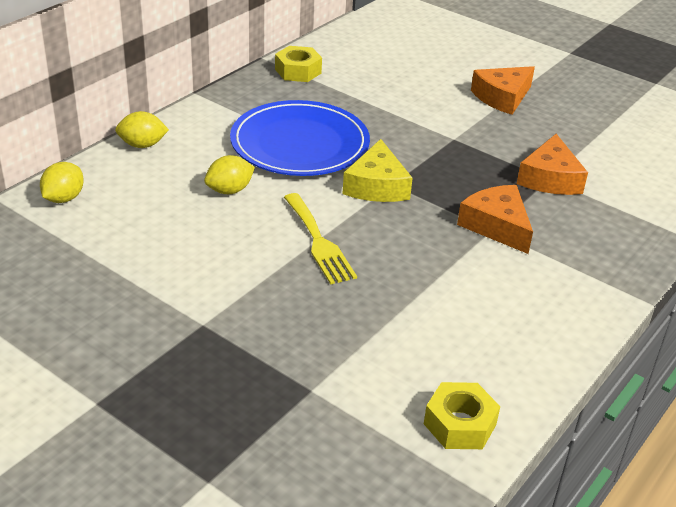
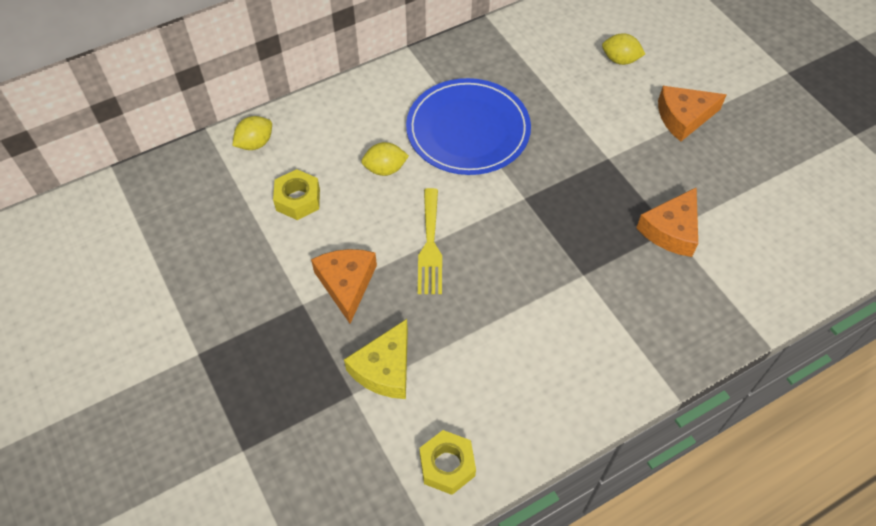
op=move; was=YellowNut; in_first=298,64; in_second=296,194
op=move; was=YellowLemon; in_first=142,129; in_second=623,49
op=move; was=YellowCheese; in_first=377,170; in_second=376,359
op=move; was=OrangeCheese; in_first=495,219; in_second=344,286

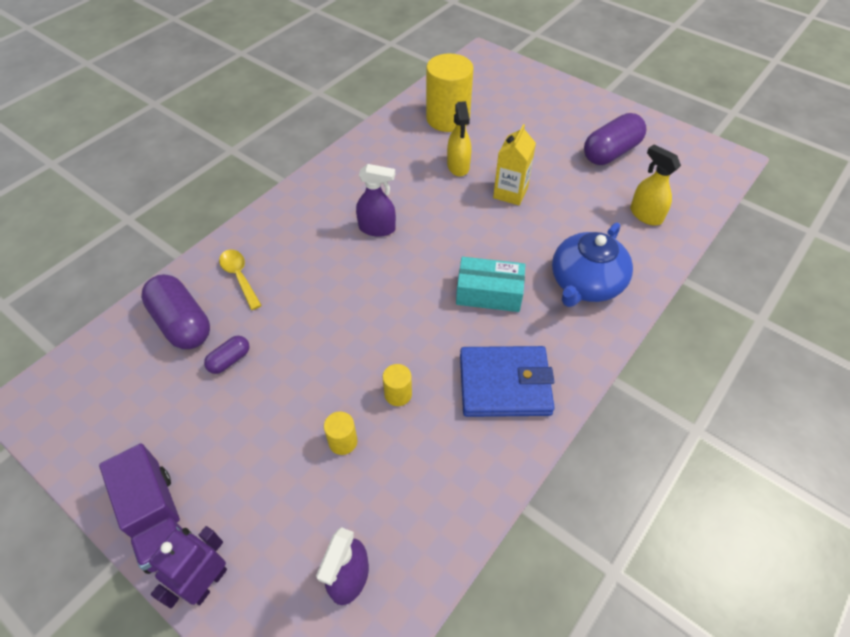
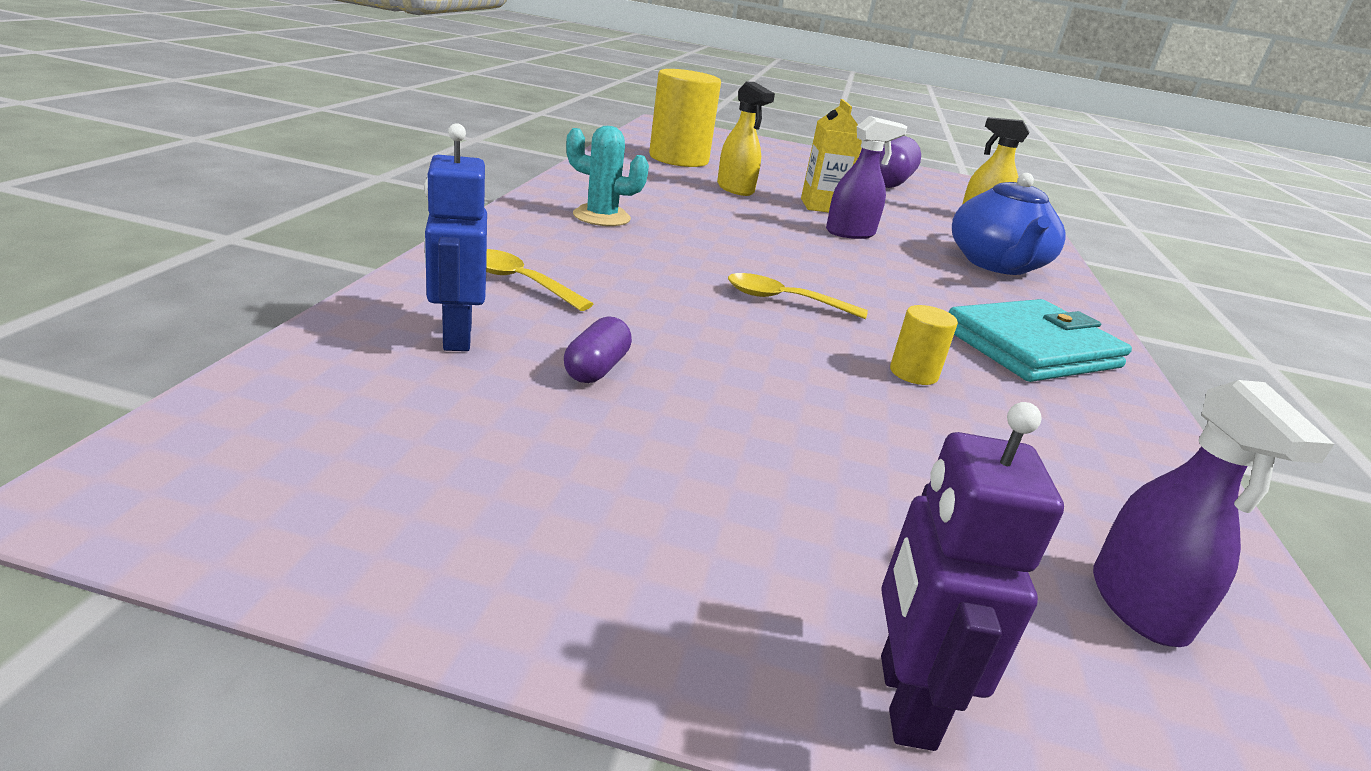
op=move; was=PurpleSprayBottle; in_first=376,200; in_second=866,177
op=delete; was=TurquoiseBox; in_first=491,284
op=replace; was=PurpleCapsule; now=BlueRobot; in_first=175,311; in_second=455,237
op=recolor; was=BlueWallet; now=TurquoiseWallet; in_first=507,381; in_second=1040,340
op=delete; was=YellowCylinder; in_first=340,433
op=delete; was=PurpleTruck; in_first=145,508
op=insert; now=TurquoiseCactus; in_second=607,176
op=insert; now=YellowSpoon; in_second=798,296

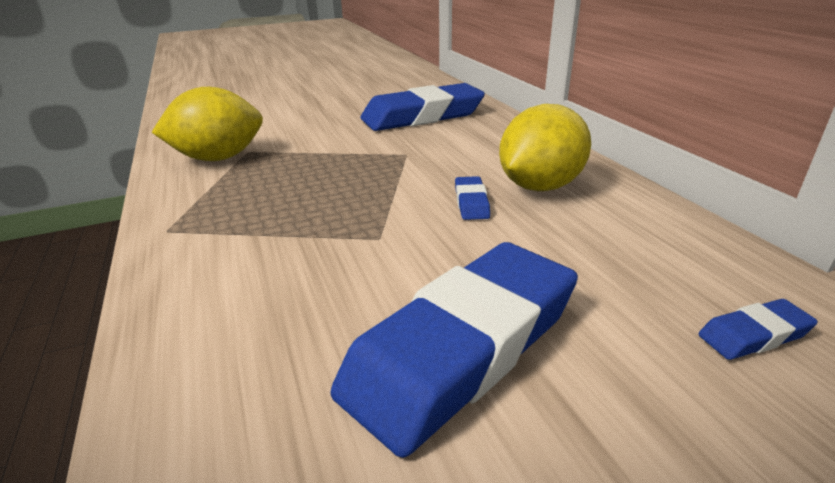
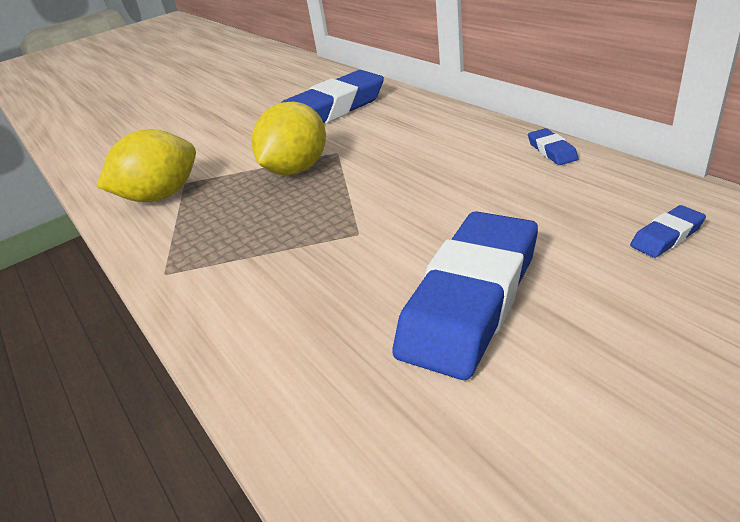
op=move; was=YellowLemon; in_first=545,147; in_second=289,138
op=move; was=BlueEraser; in_first=472,198; in_second=553,146

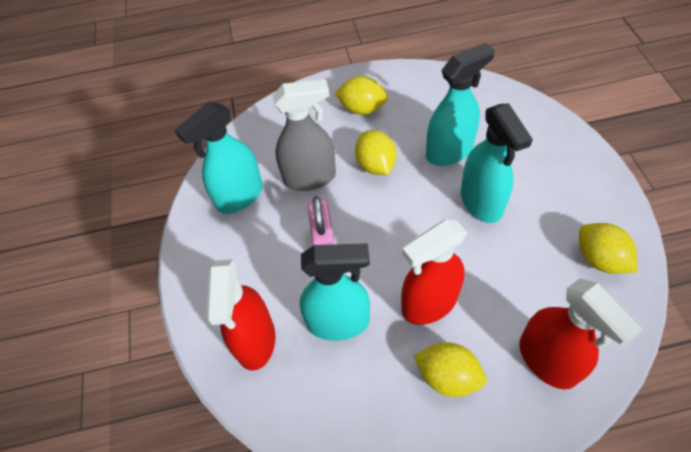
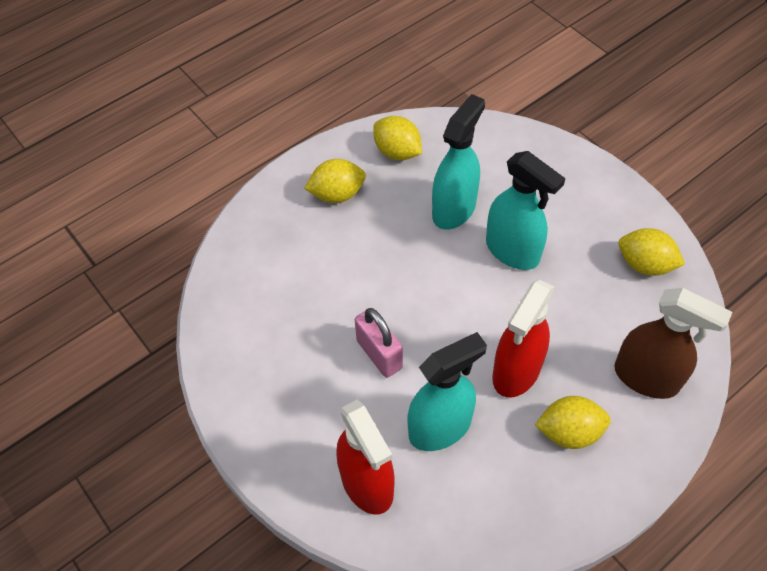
op=delete; was=GreySprayBottle; in_first=304,135
op=delete; was=TurquoiseSprayBottle; in_first=219,158
op=move; was=YellowLemon; in_first=375,152; in_second=397,138
op=recolor; was=RedSprayBottle; now=BrownSprayBottle; in_first=581,334; in_second=673,343

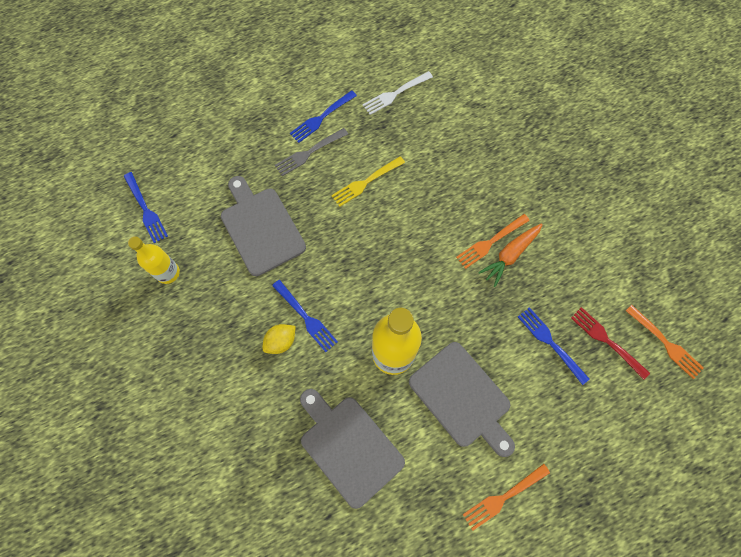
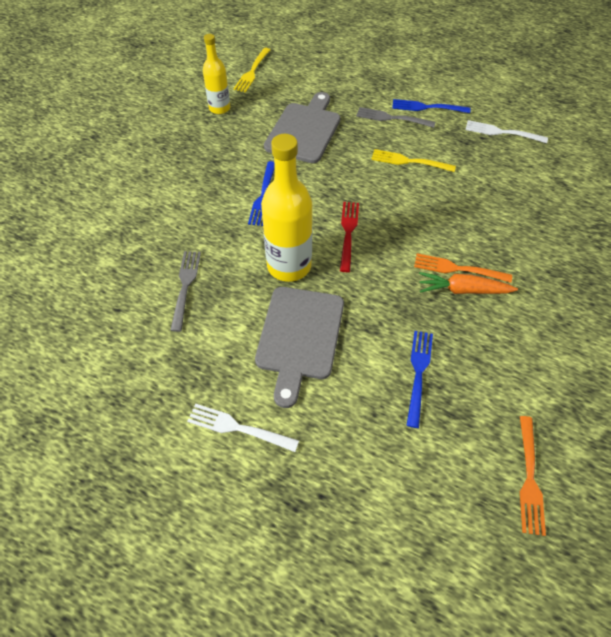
op=recolor; was=BlueFork; now=YellowFork; in_first=146,207; in_second=251,70
op=move; was=RedFork; in_first=610,343; in_second=349,237
op=delete; was=YellowLemon; in_first=279,339
op=replace; was=GreyCuttingBoard; now=GreyFork; in_first=352,449; in_second=185,291
op=recolor; was=OrangeFork; now=WhiteFork; in_first=506,497; in_second=243,428

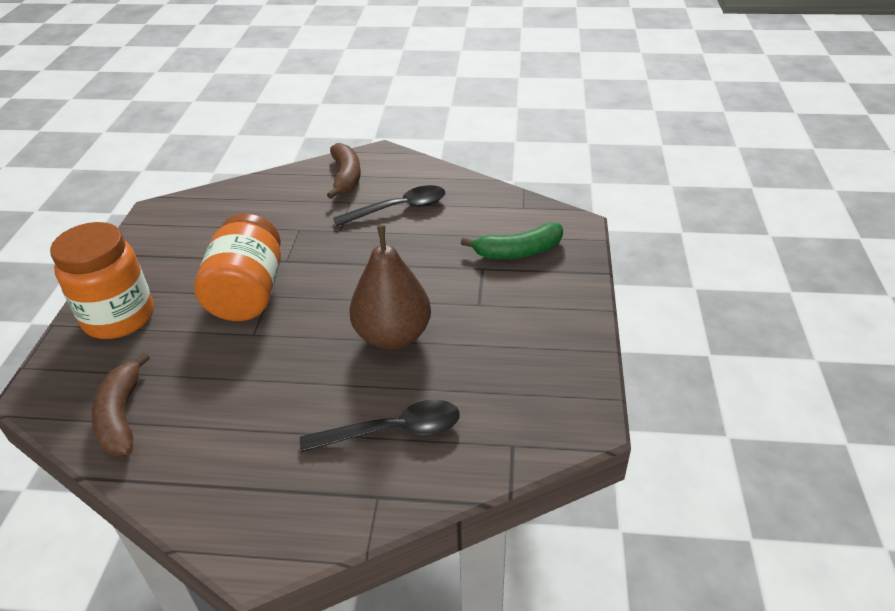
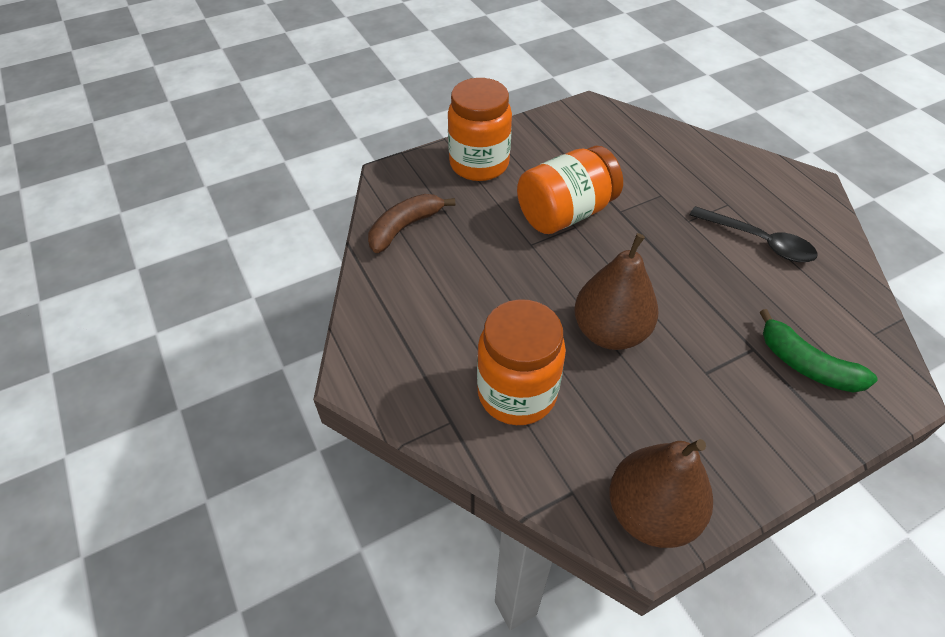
op=delete; was=BrownBanana; in_first=344,171
op=replace; was=BlackSpoon; now=OrangeJar; in_first=380,425; in_second=521,362
op=insert; now=BrownPear; in_second=661,493

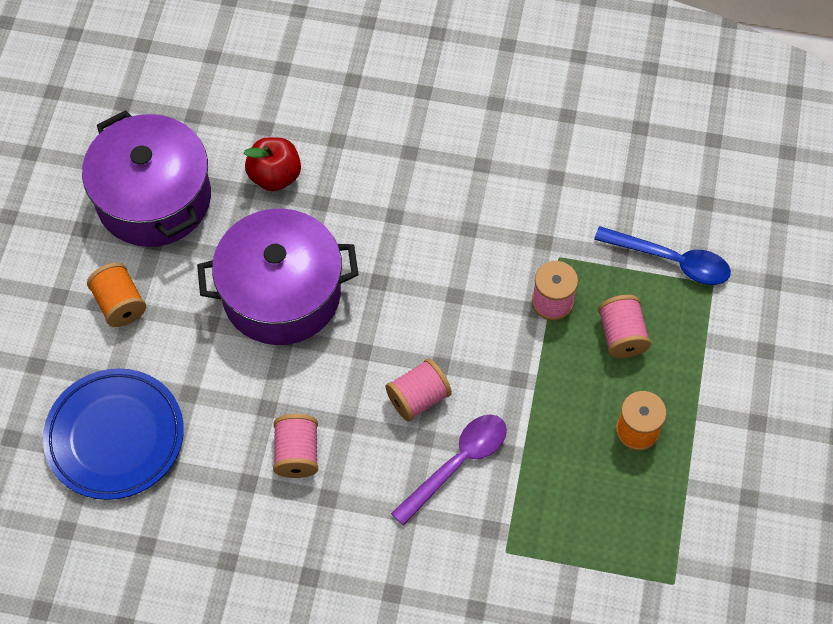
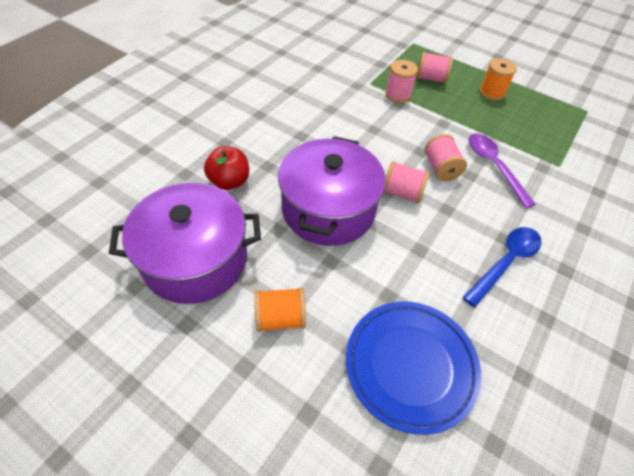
op=move; was=BlueSpoon; in_first=662,255; in_second=502,267
op=move; was=PinkSpool; in_first=295,446; in_second=407,182

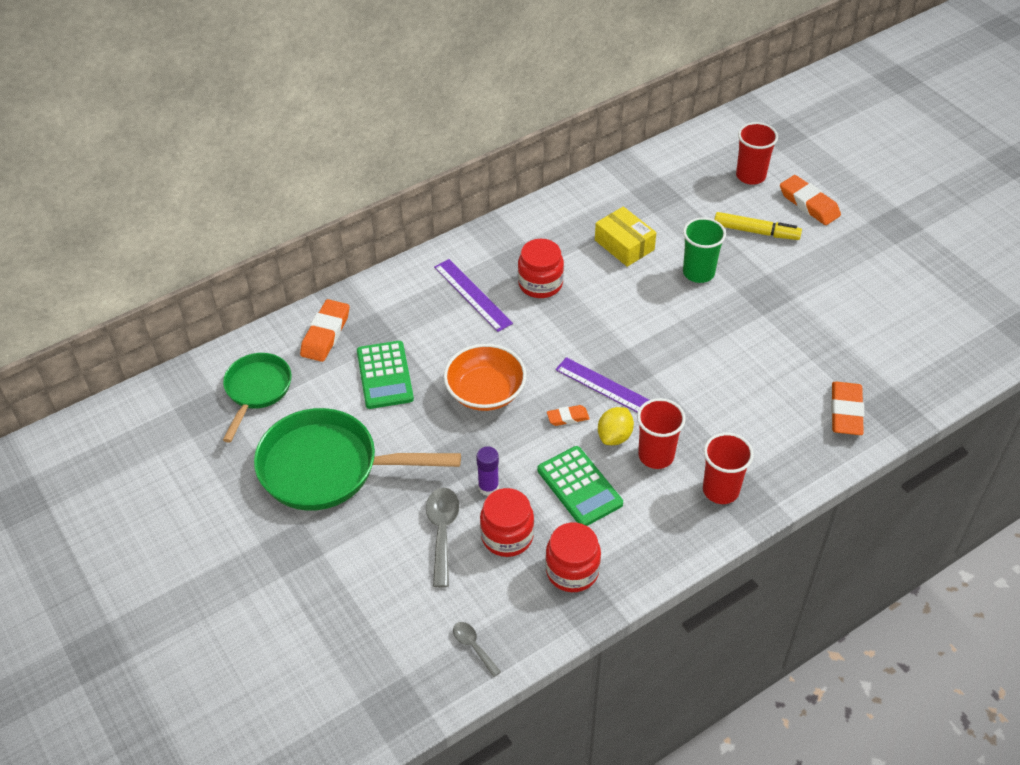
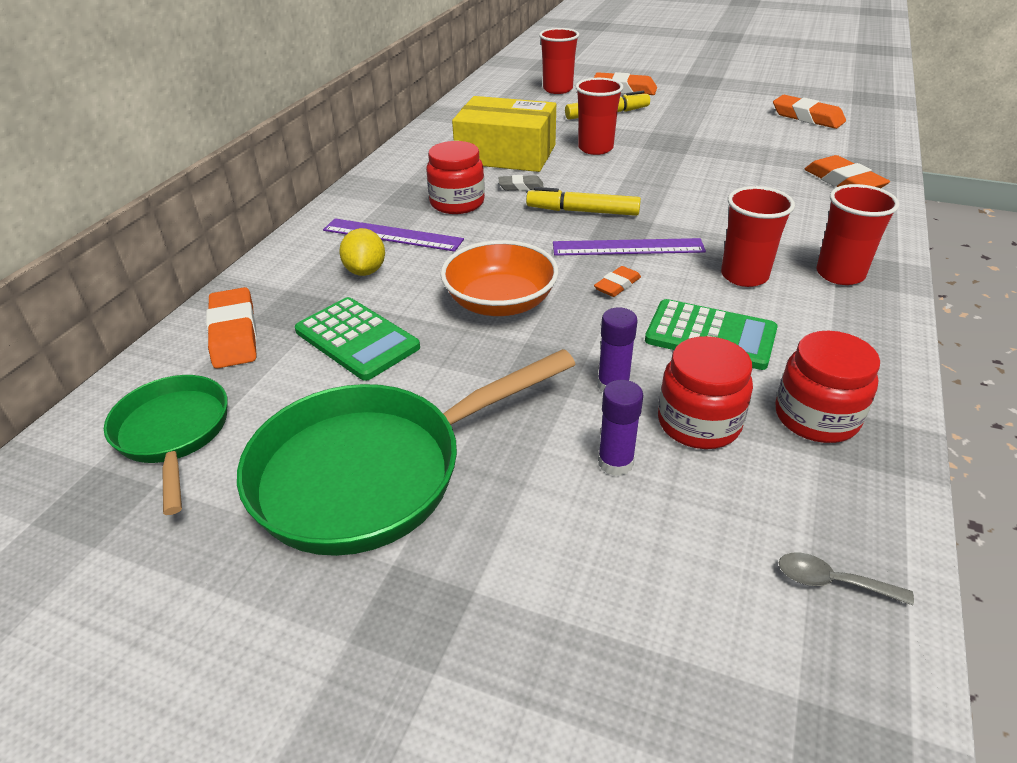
op=resize; was=YellowBox; in_first=625,237; in_second=504,134; ratio=1.57
op=recolor; was=GreenCup; now=RedCup; in_first=704,250; in_second=599,116
op=move; was=YellowLemon; in_first=616,426; in_second=362,252
op=replace; was=GreySpoon; now=PurpleGlueStick; in_first=443,537; in_second=620,428
op=insert; now=OrangeEraser; in_second=809,112
op=insert; now=GreyEraser; in_second=521,183
op=insert; now=YellowMarker; in_second=583,201

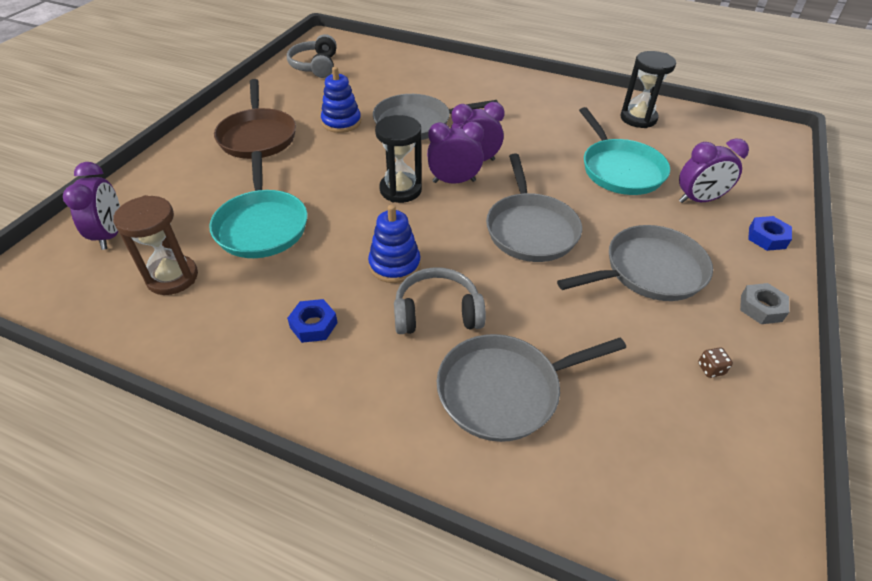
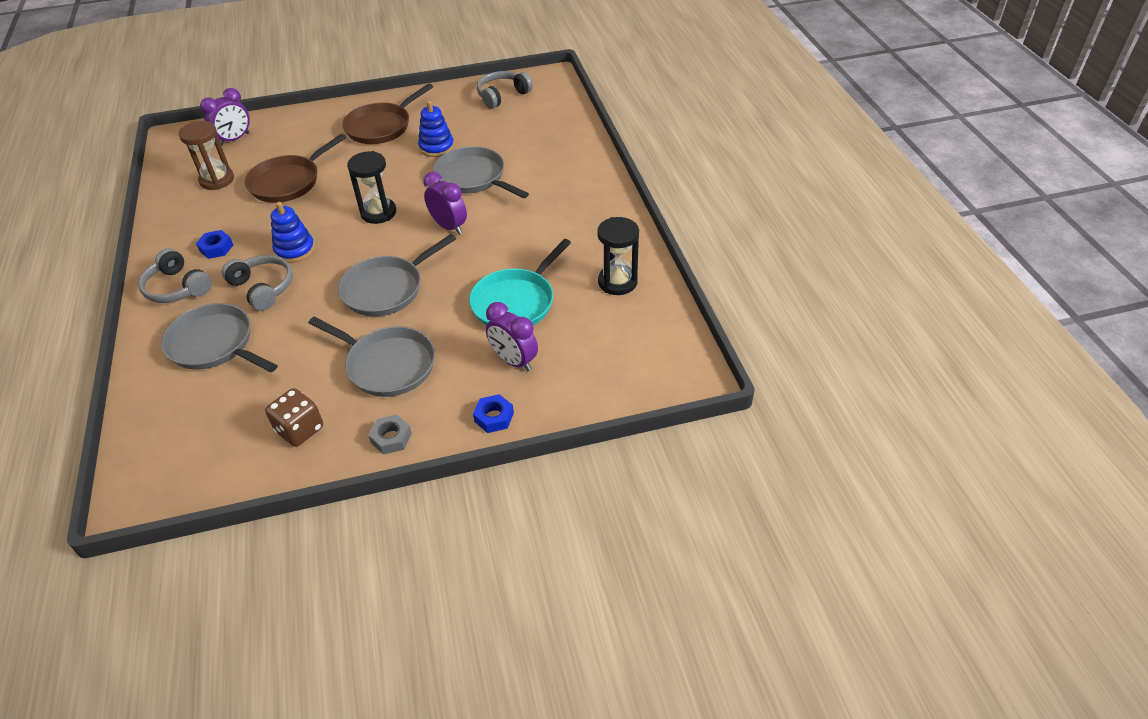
op=delete; was=PurpleClock; in_first=455,152
op=recolor; was=TurquoisePan; now=BrownPan; in_first=258,204; in_second=295,168
op=resize; was=BrownDice; in_first=715,362; in_second=294,417; ratio=2.18
op=insert; now=GreyHeadphones; in_second=175,275

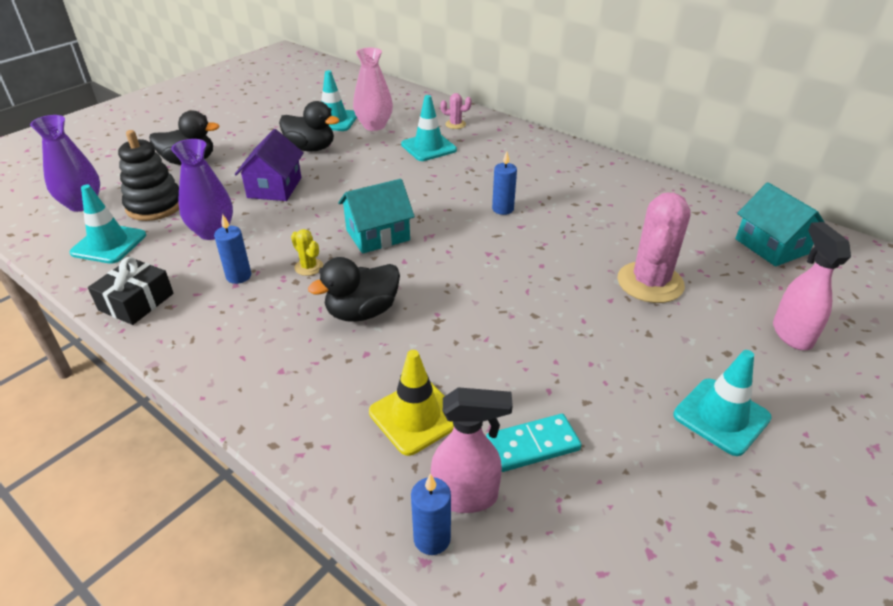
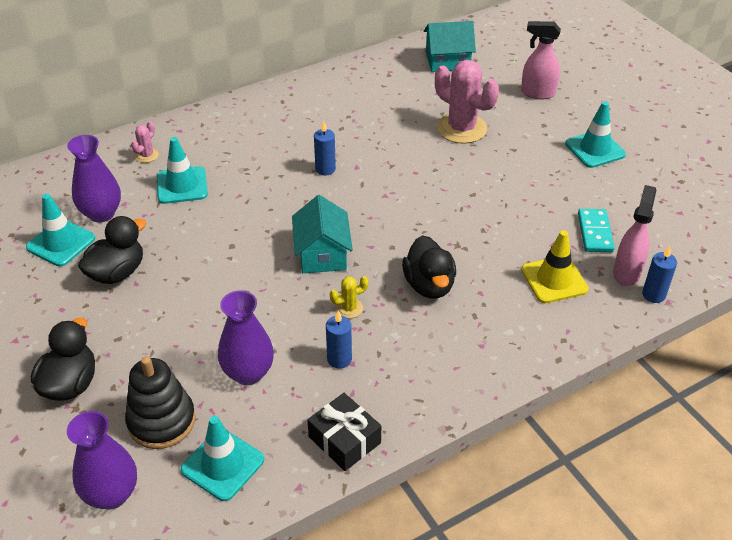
op=recolor; was=PinkVase; now=PurpleVase; in_first=373,89; in_second=94,178
op=delete; was=PurpleHouse; in_first=269,165

